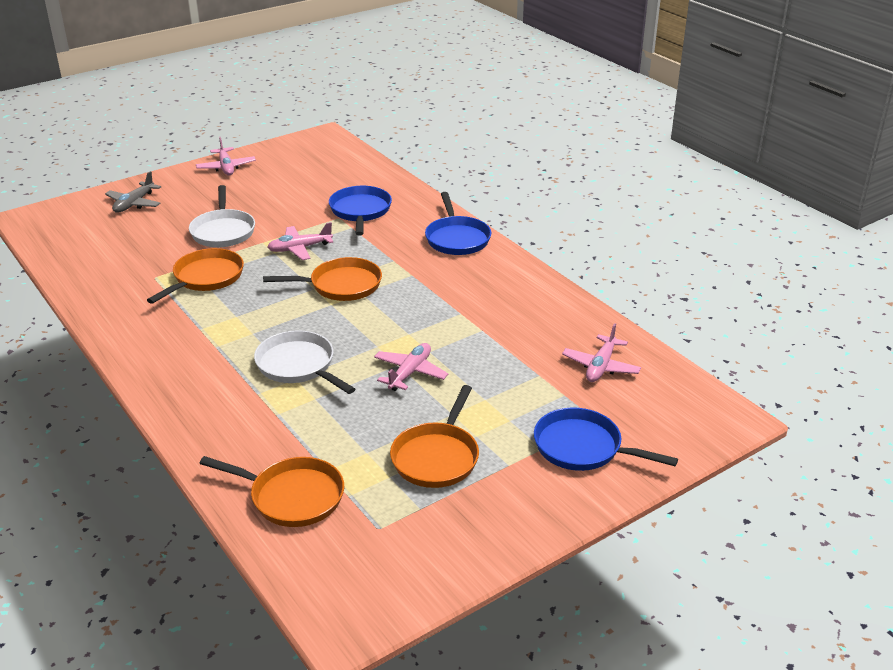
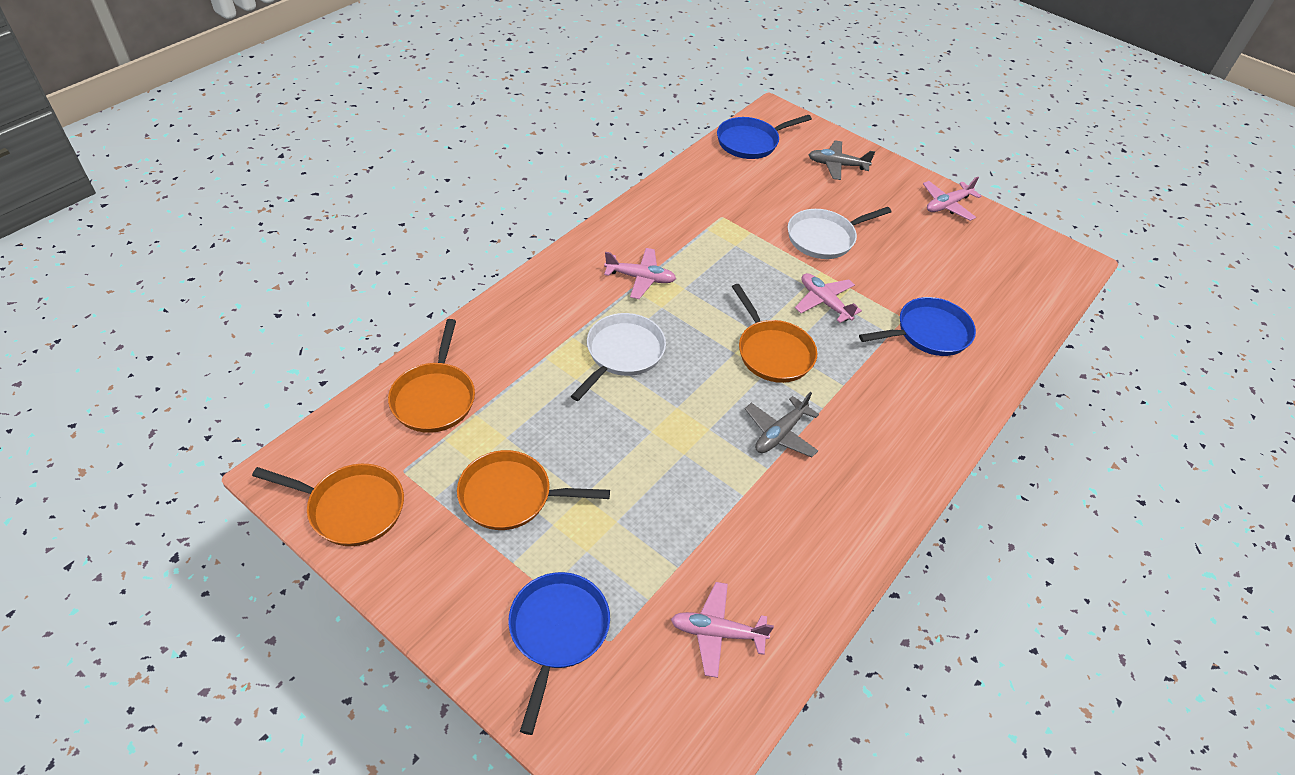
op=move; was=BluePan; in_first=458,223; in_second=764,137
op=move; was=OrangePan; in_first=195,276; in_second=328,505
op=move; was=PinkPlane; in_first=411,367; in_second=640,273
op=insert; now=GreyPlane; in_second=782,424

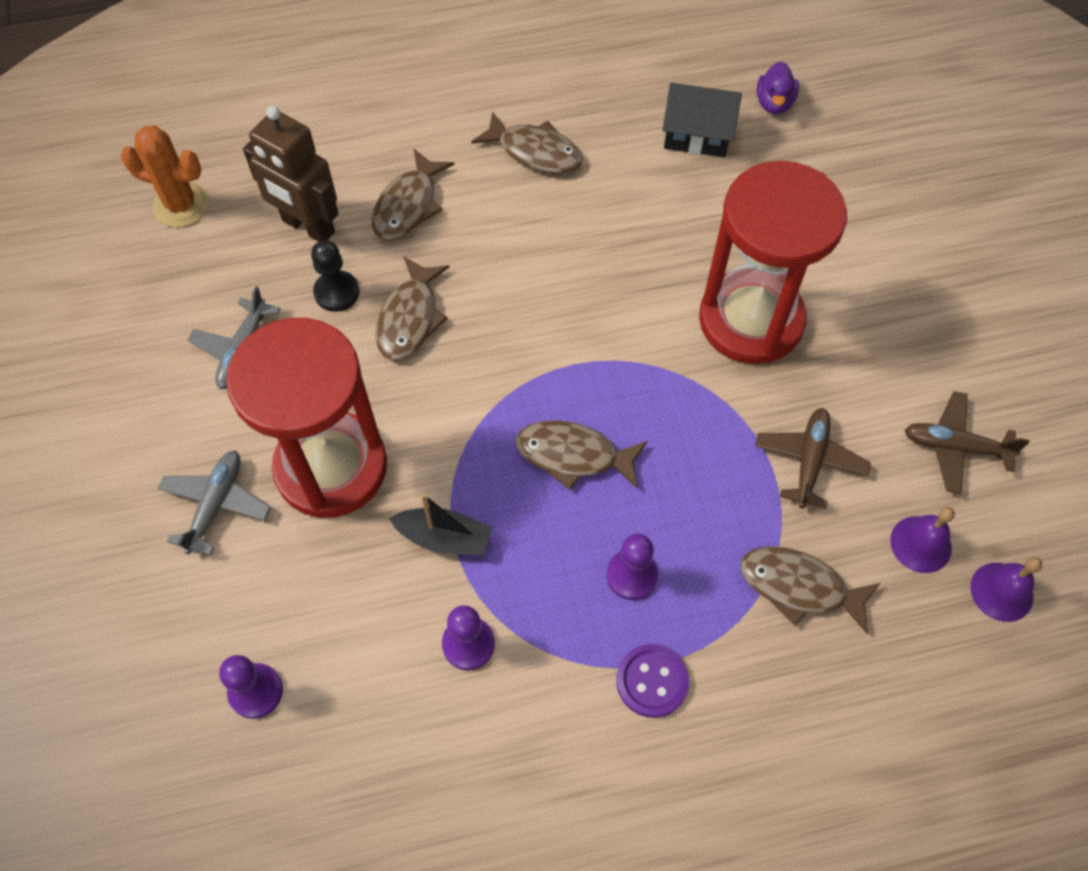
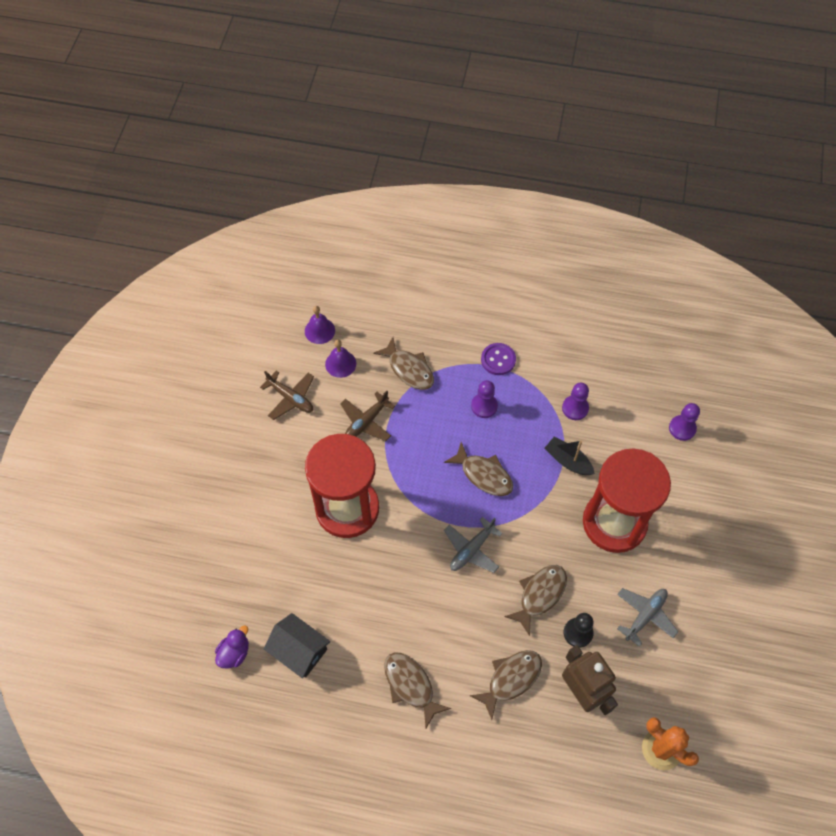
op=move; was=GreyPlane; in_first=214,503; in_second=473,545

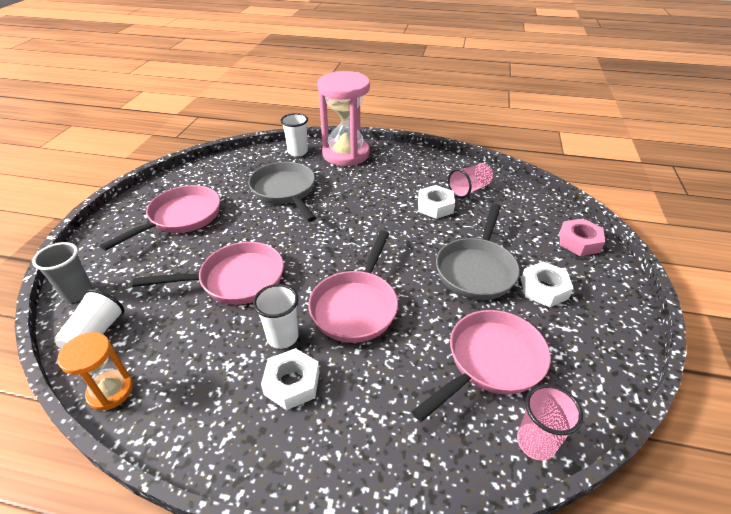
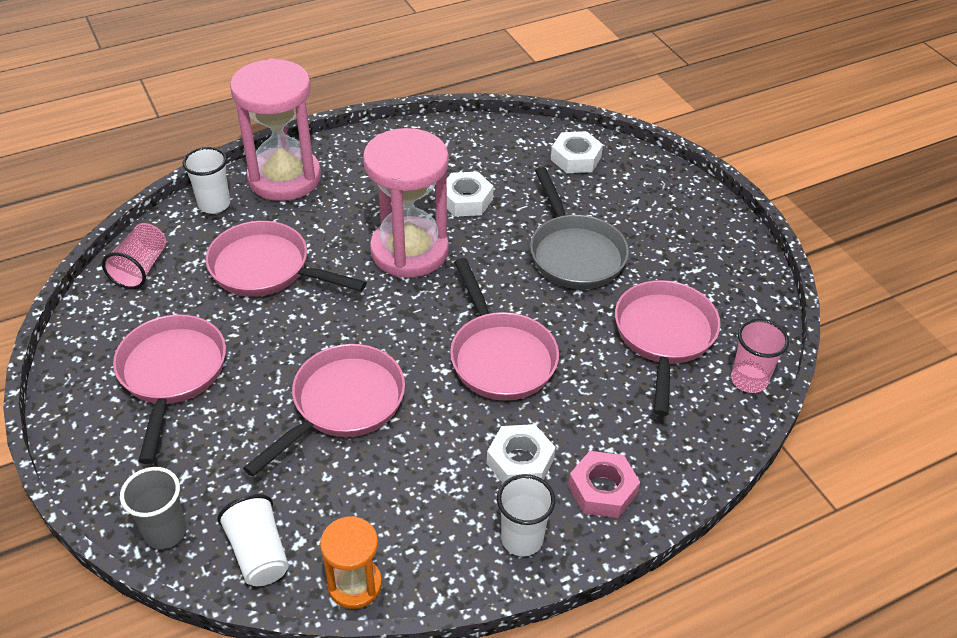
op=recolor; was=GreyPan; now=PinkPan; in_first=282,192; in_second=286,259
op=move; was=PinkCup; in_first=470,180; in_second=134,256
op=move; was=PinkNut; in_first=582,237; in_second=604,484
op=move; was=WhiteNut; in_first=547,284; in_second=577,152
op=move; was=WhiteCup; in_first=276,316; in_second=526,515
op=insert; now=PinkHourglass; in_second=406,203

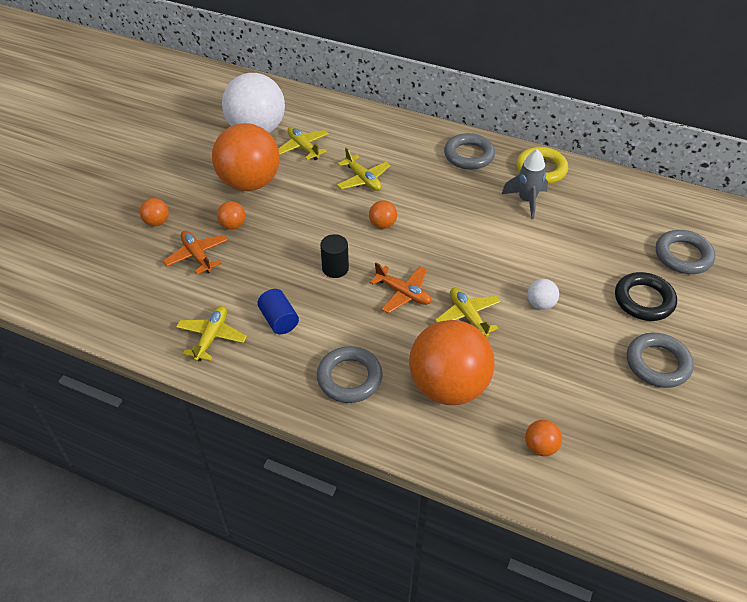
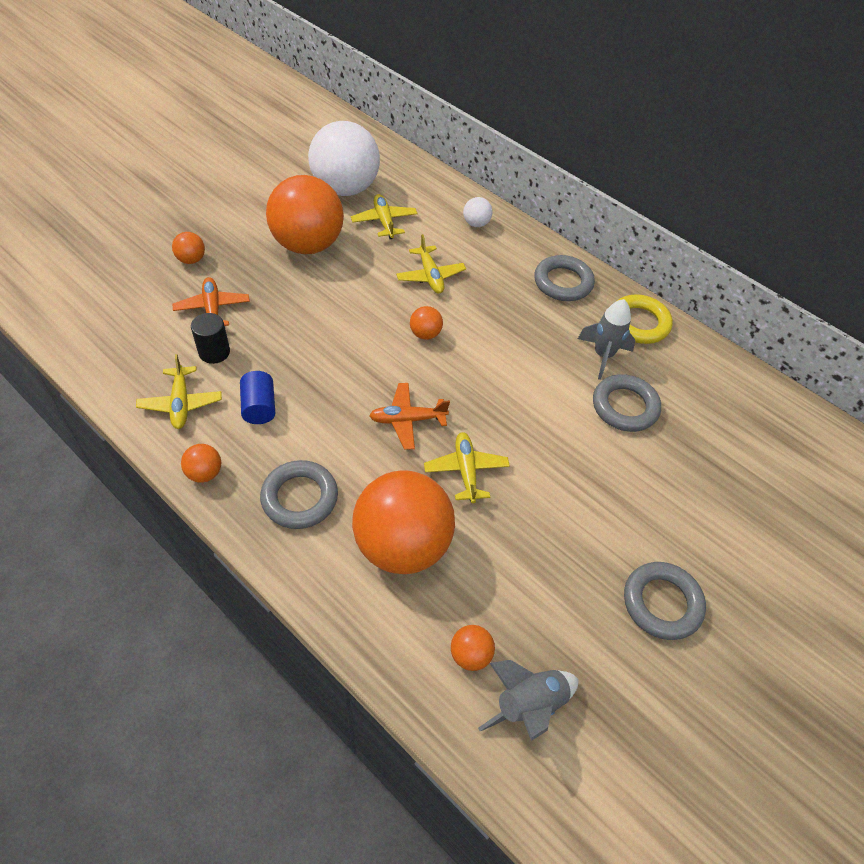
op=move; was=OrangeBall; in_first=231,215; in_second=201,463
op=move; was=GreyRing; in_first=685,252; in_second=627,403
op=move; was=BlackCylinder; in_first=334,256; in_second=210,338
op=rotate; was=OrangePlane; in_first=400,287; in_second=409,416; clockwise=120
op=delete; was=BlackRing; in_first=646,296
op=move; was=WhiteBall; in_first=543,294; in_second=477,212
op=rotate; was=YellowPlane; in_first=211,333; in_second=179,391; clockwise=135
op=insert; now=GreyRocket; in_second=528,700

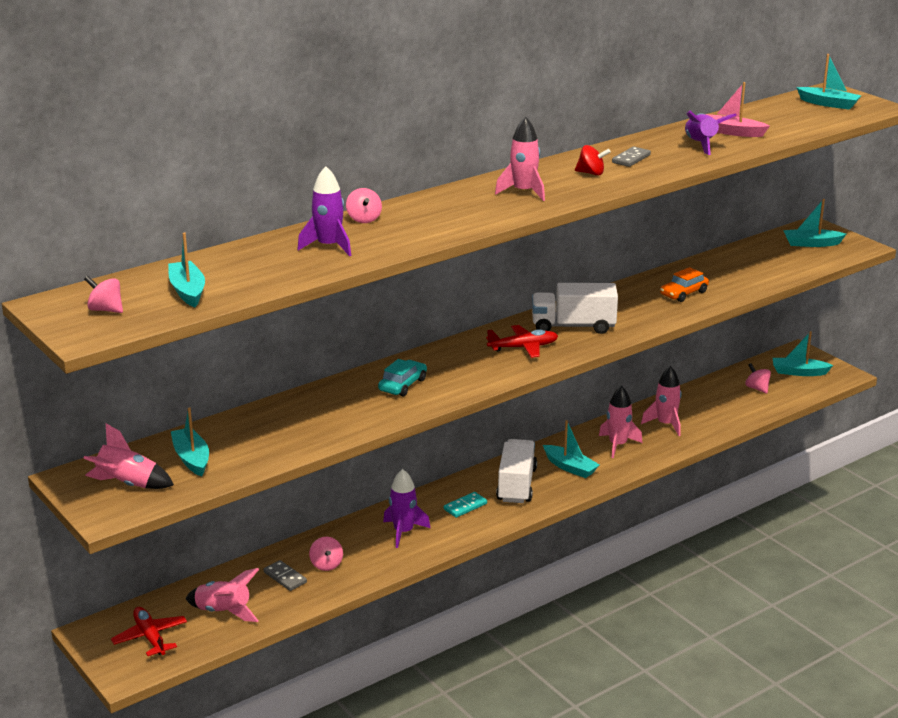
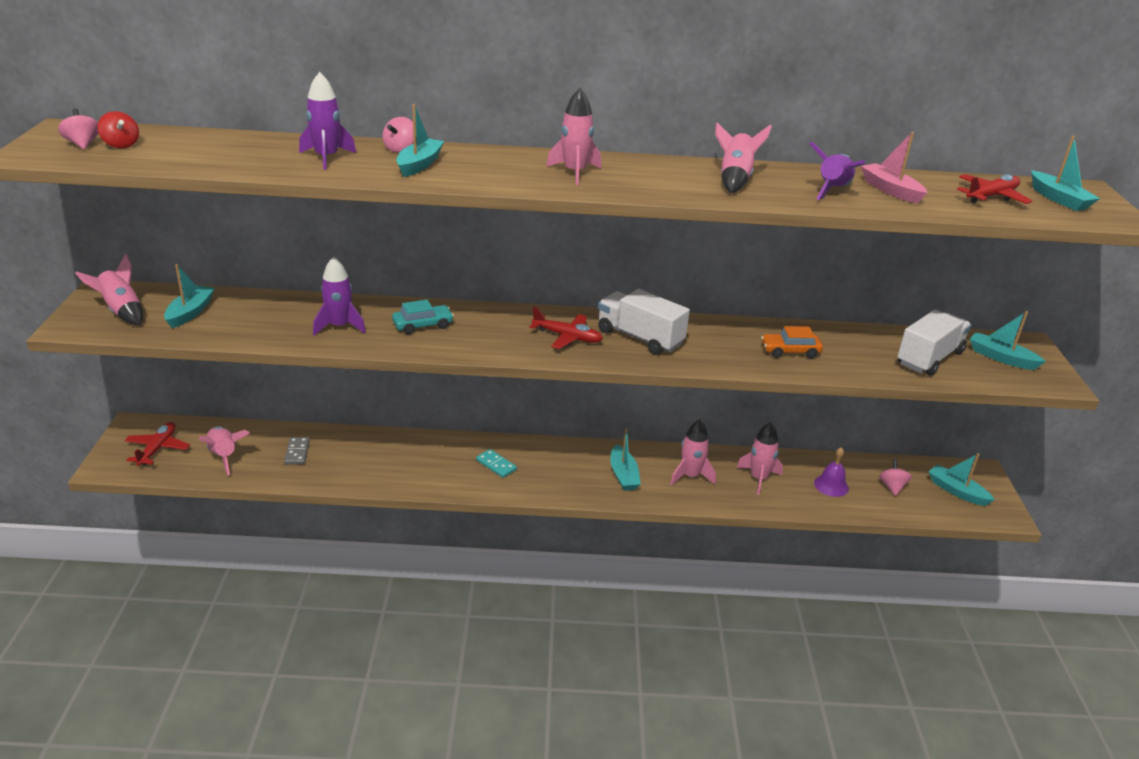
op=move; was=RedSpinningTop; in_first=593,160; in_second=118,129
op=replace; was=GreyDomino; now=PinkRocket; in_first=631,156; in_second=743,157
op=move; was=TurquoiseBoat; in_first=186,270; in_second=420,140
op=move; was=WhiteTruck; in_first=516,471; in_second=934,343
op=move; was=PurpleRocket; in_first=407,508; in_second=339,295
op=rotate; was=TurquoiseDomino; in_first=465,505; in_second=496,463; clockwise=45
op=delete; was=PinkSpinningTop; in_first=326,554
op=insert; now=RedPlane; in_second=995,189
op=insert; now=PurpleBell; in_second=831,472

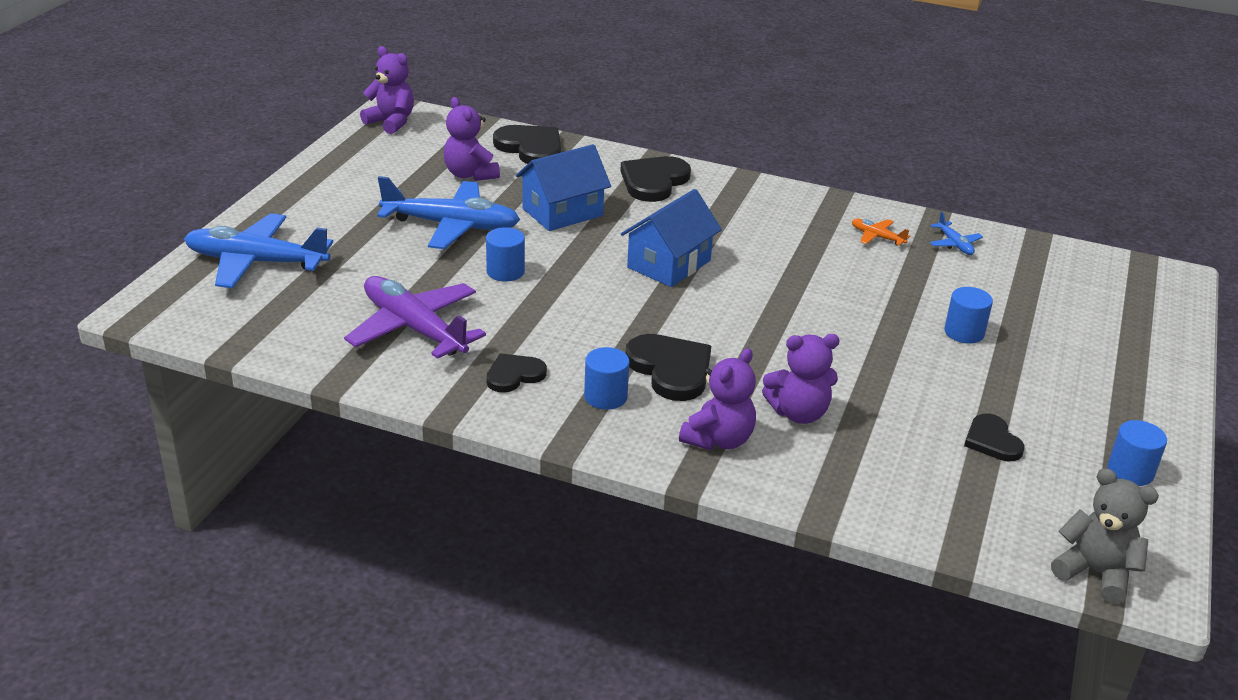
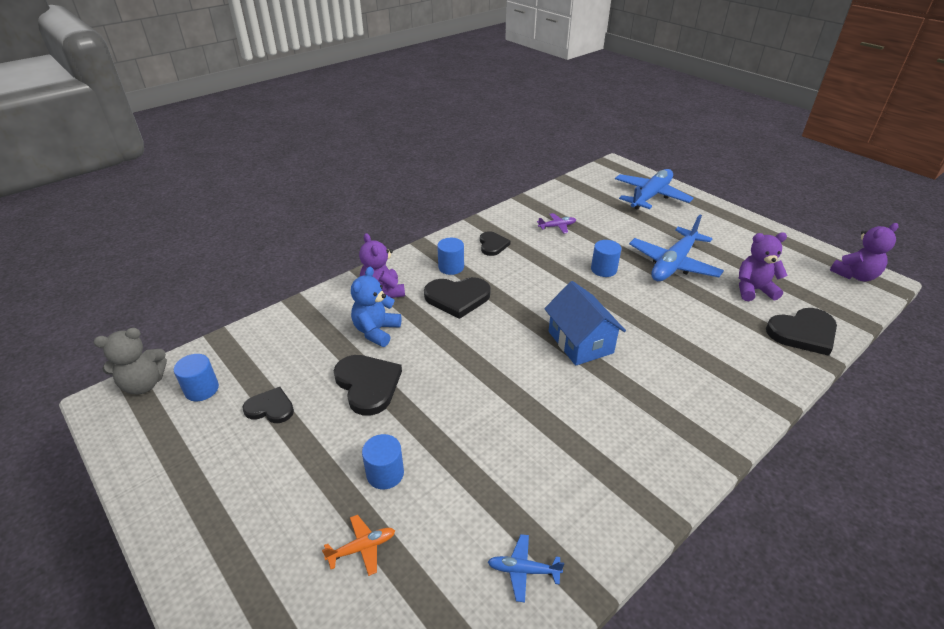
op=delete; was=BlueHouse; in_first=563,187
op=move; was=BlackHeart; in_first=655,179; in_second=368,385
op=move; was=OrangePlane; in_first=881,232; in_second=358,545
op=resize; was=PurplePlane; in_first=415,317; in_second=556,223; ratio=0.44
op=recolor; was=PurpleTeddyBear; now=BlueTeddyBear; in_first=801,379; in_second=376,307
op=move; was=BlueCylinder; in_first=1137,453; in_second=196,377

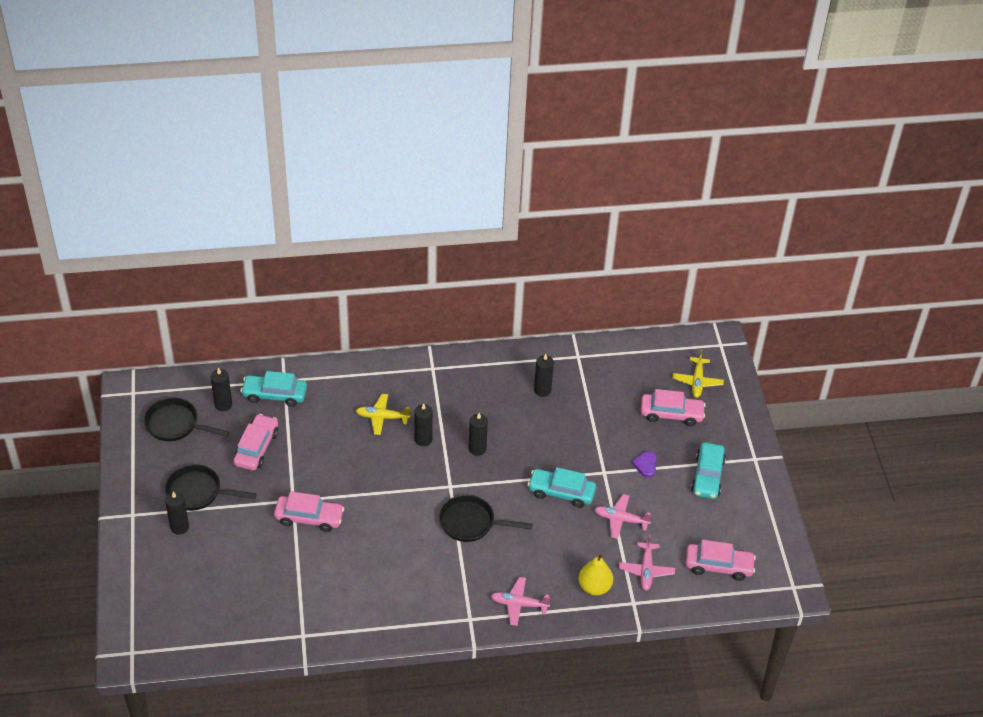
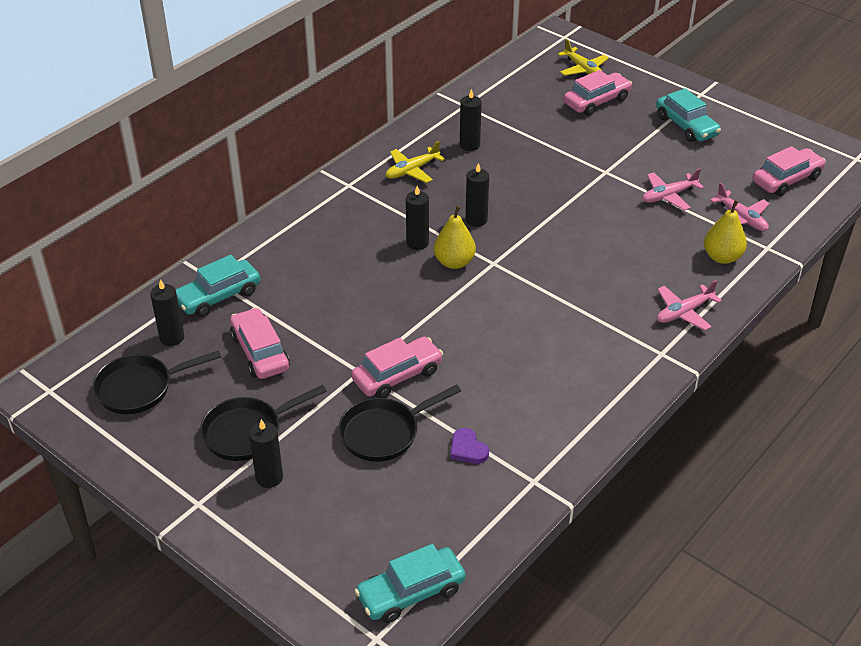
op=move; was=YellowPlane; in_first=383,414; in_second=415,162
op=move; was=PurpleHeart; in_first=644,464; in_second=469,446
op=move; was=TurquoiseCar; in_first=562,487; in_second=410,583
op=move; was=BlackPan; in_first=486,518; in_second=399,423
op=insert; now=YellowPear; in_second=455,237

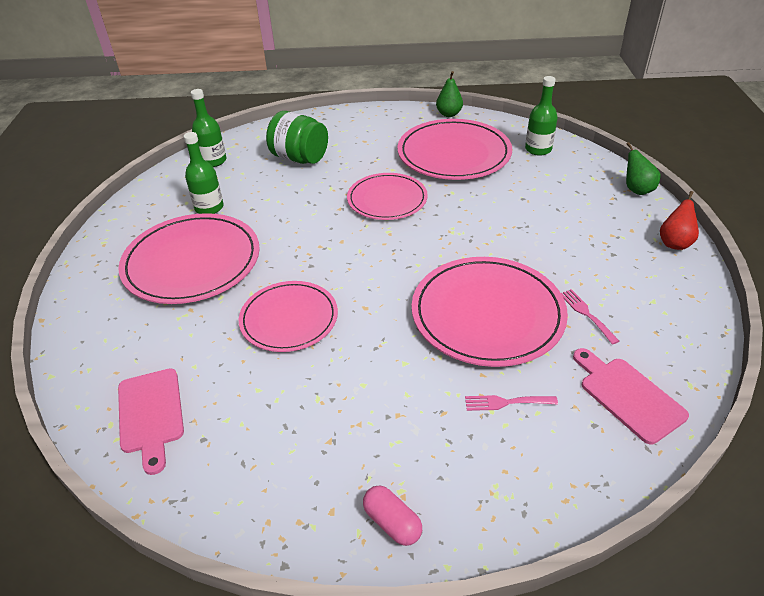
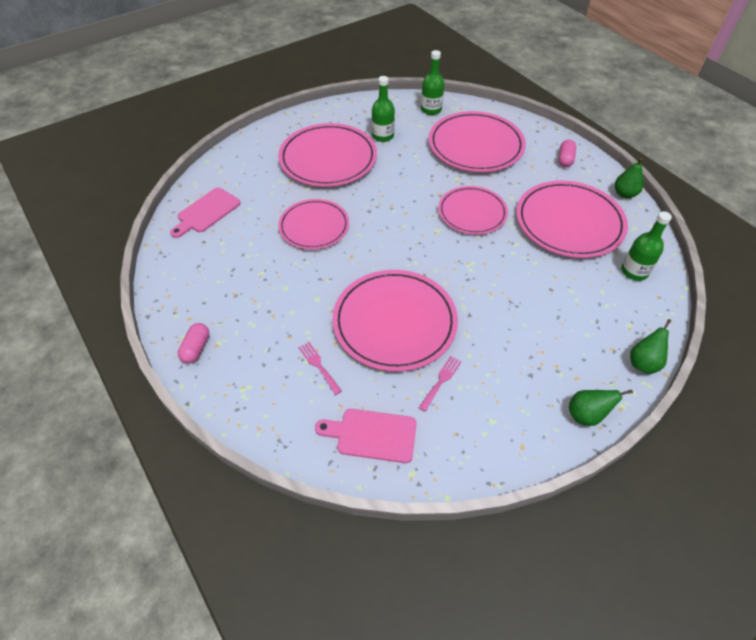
op=replace; was=GreenJar; now=PinkPlate; in_first=297,137; in_second=477,141
op=recolor; was=RedPear; now=GreenPear; in_first=679,220; in_second=601,408
op=rotate; was=PinkCuttingBoard; in_first=631,396; in_second=366,436; clockwise=-105
op=insert; now=PinkCapsule; in_second=567,153

